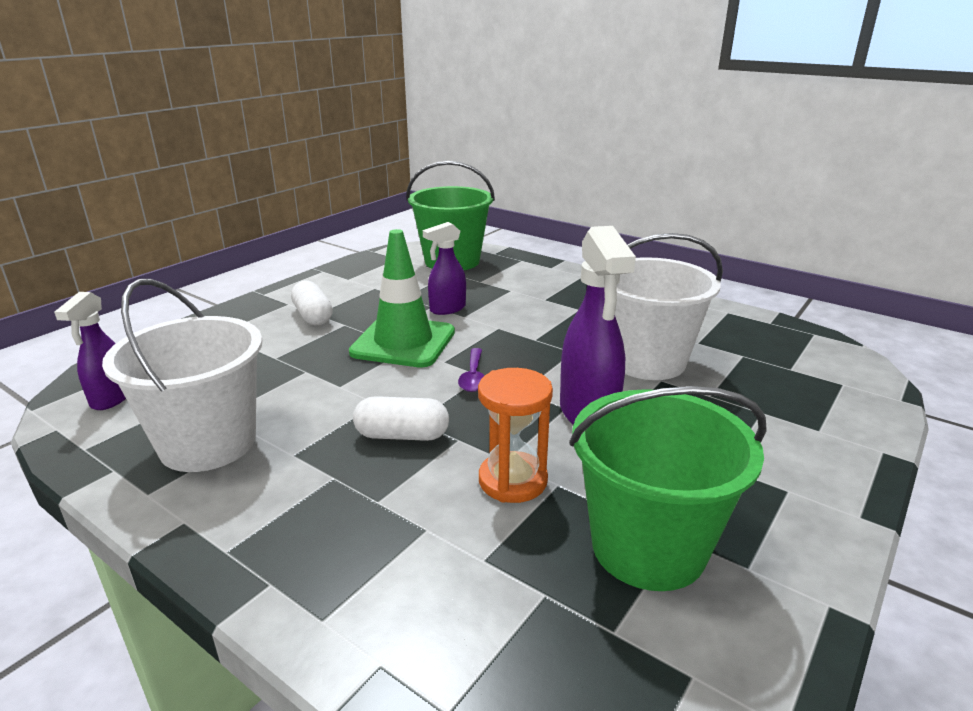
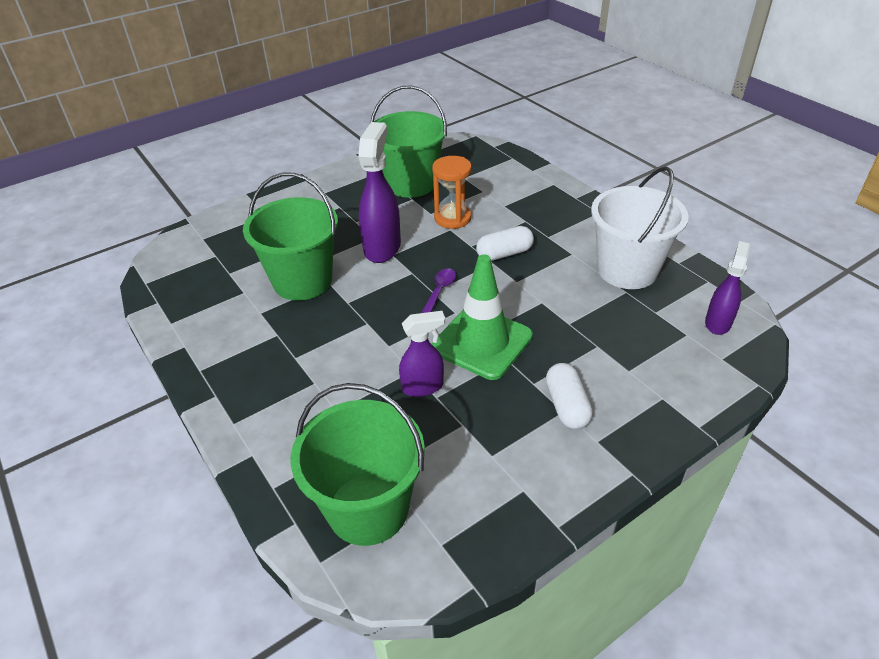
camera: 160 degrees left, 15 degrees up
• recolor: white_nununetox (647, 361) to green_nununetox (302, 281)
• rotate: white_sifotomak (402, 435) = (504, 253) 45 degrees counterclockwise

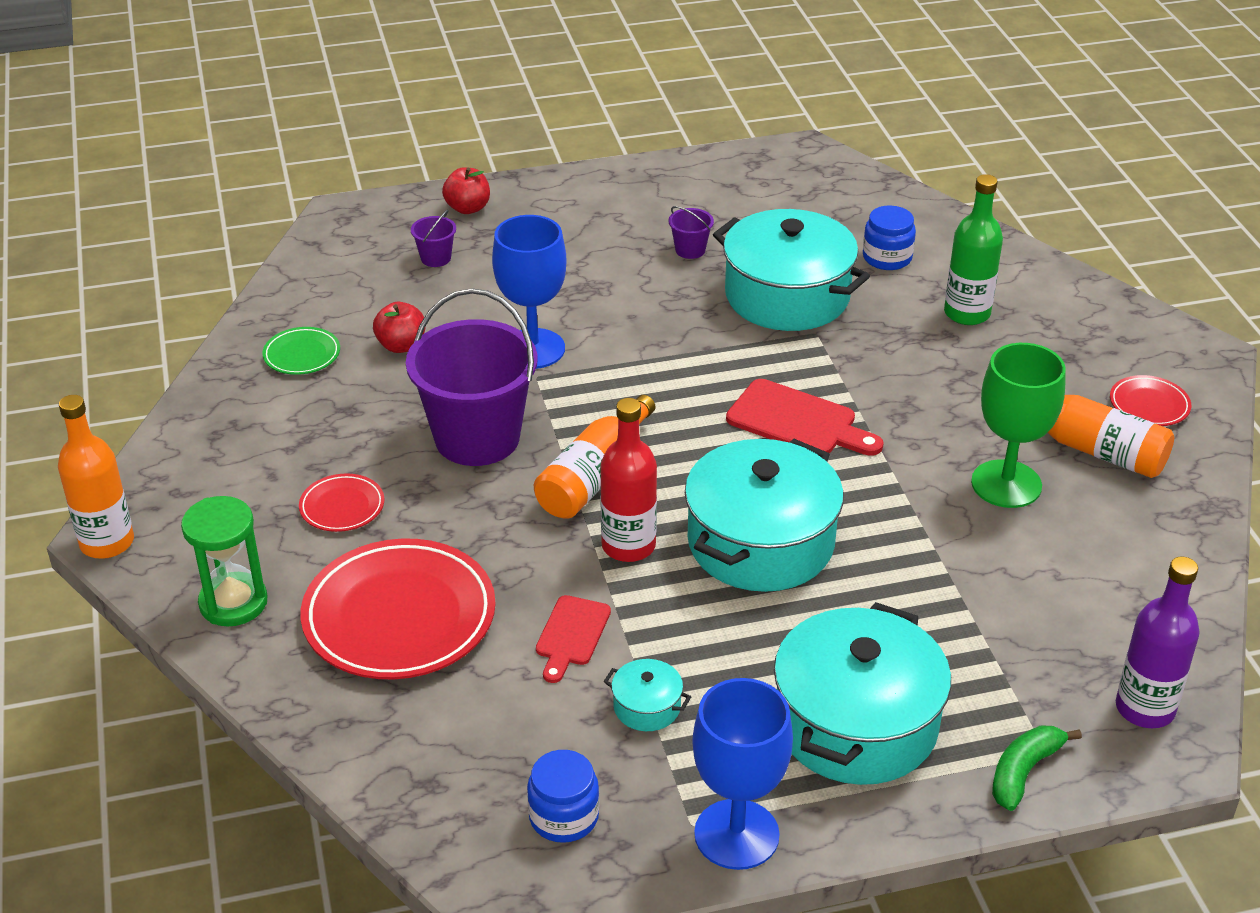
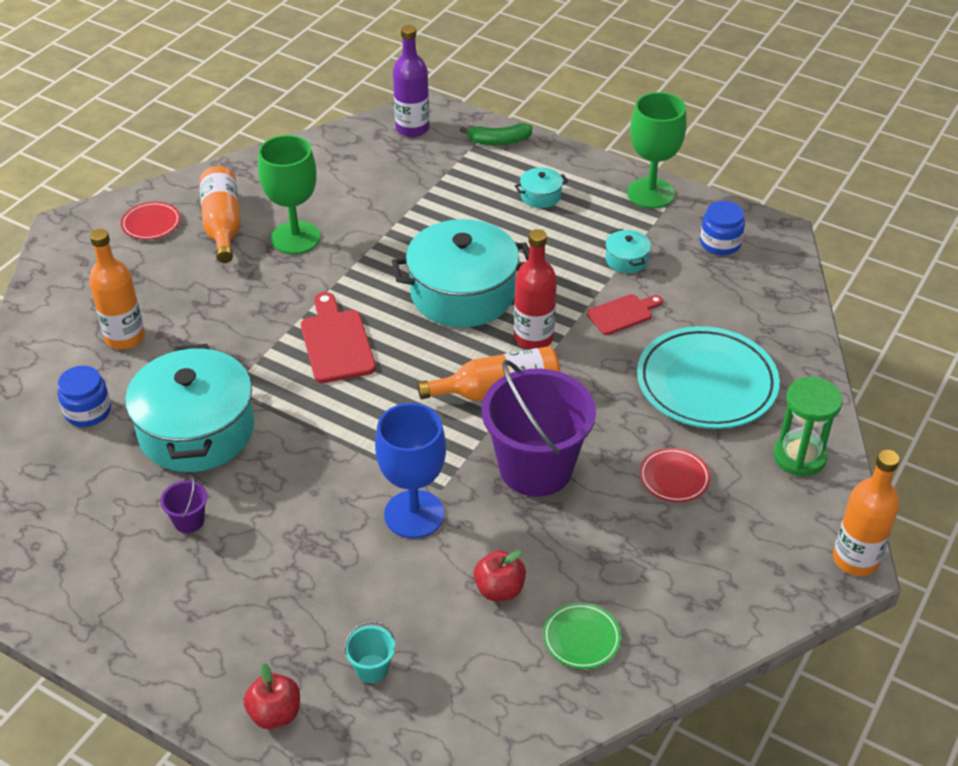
camera: 135 degrees left, 5 degrees up
• recolor: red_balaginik (399, 617) to turquoise_balaginik (706, 383)
• recolor: purple_nununetox (436, 258) to turquoise_nununetox (372, 668)
• recolor: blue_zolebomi (736, 834) to green_zolebomi (650, 193)
• recolor: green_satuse (967, 313) to orange_satuse (125, 337)
• resize: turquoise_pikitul (856, 724) = (540, 196) x0.42

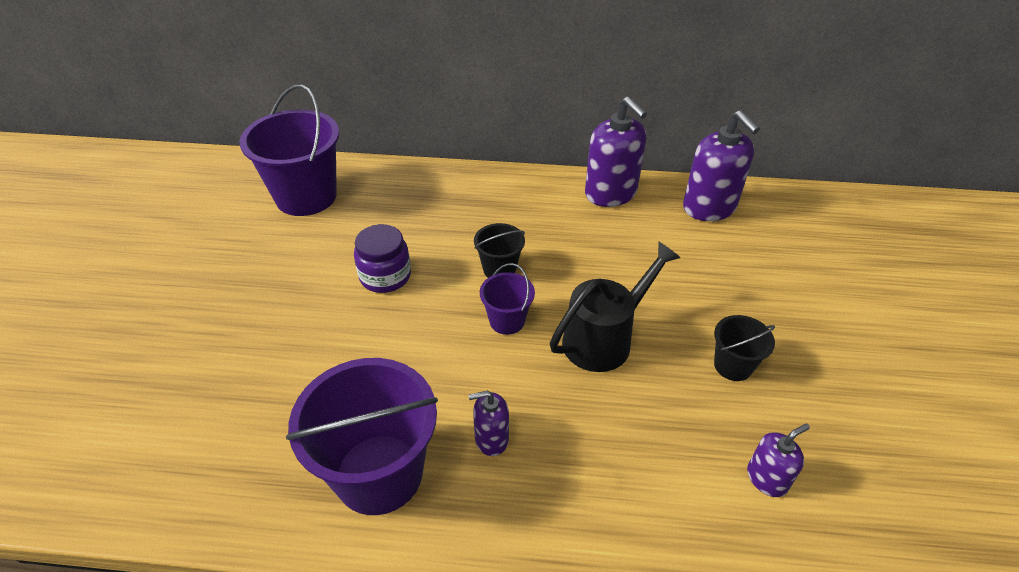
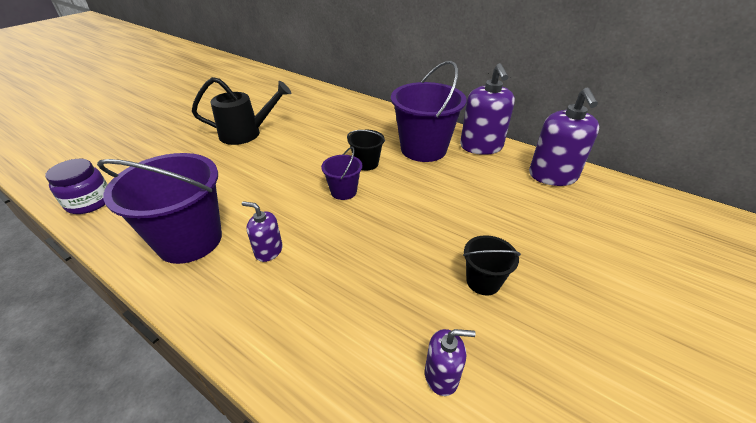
camera: 30 degrees right, 5 degrees down
• move: purple_nununetox (306, 196) to (423, 149)
• move: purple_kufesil (385, 276) to (89, 202)
• move: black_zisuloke (605, 338) to (247, 133)

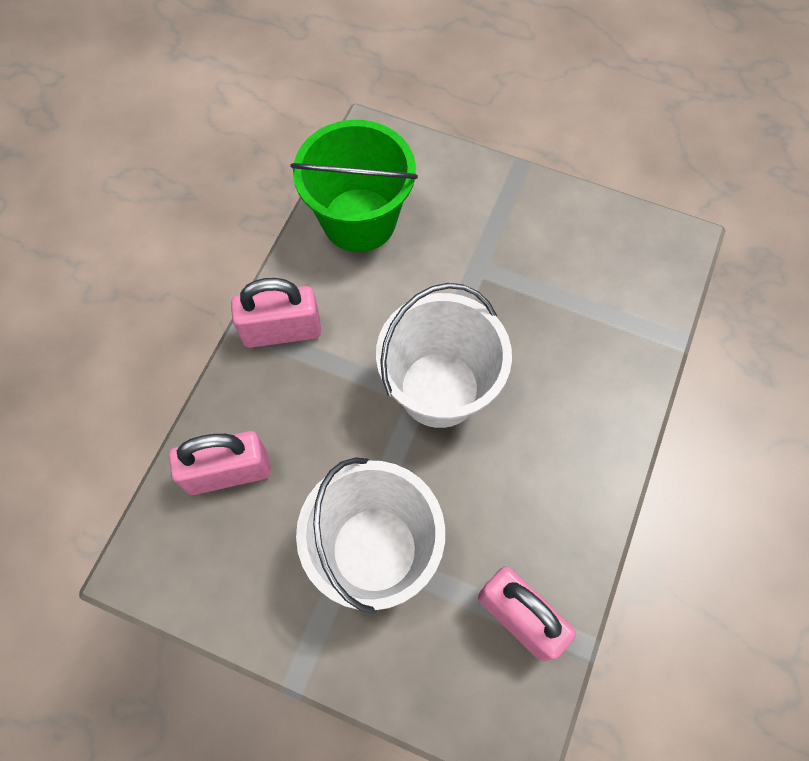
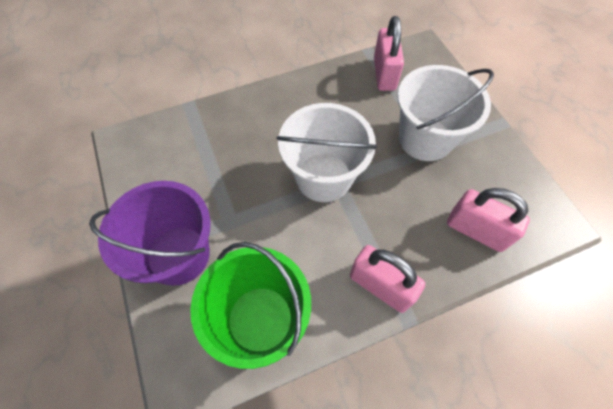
camera: 135 degrees left, 5 degrees down
• insert: purple_nununetox (178, 255)

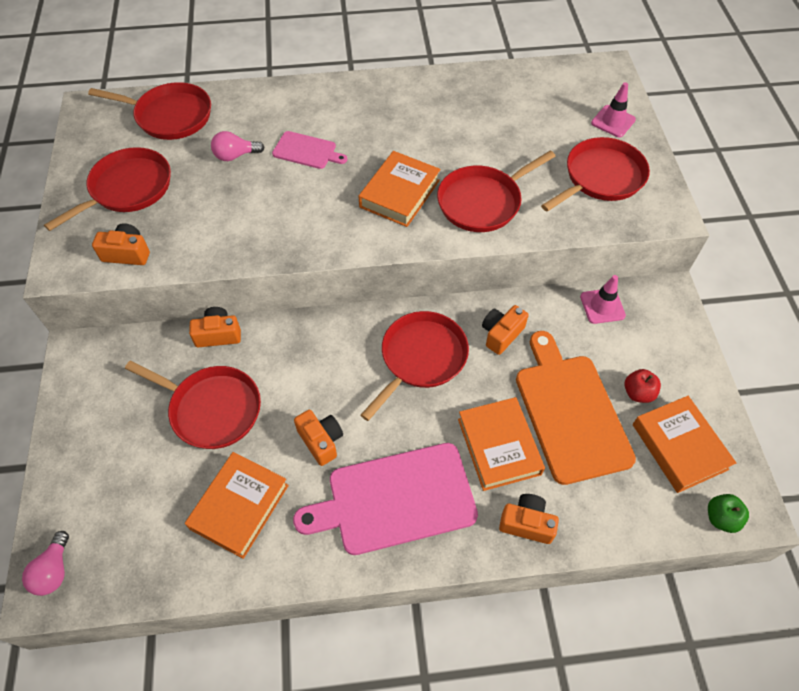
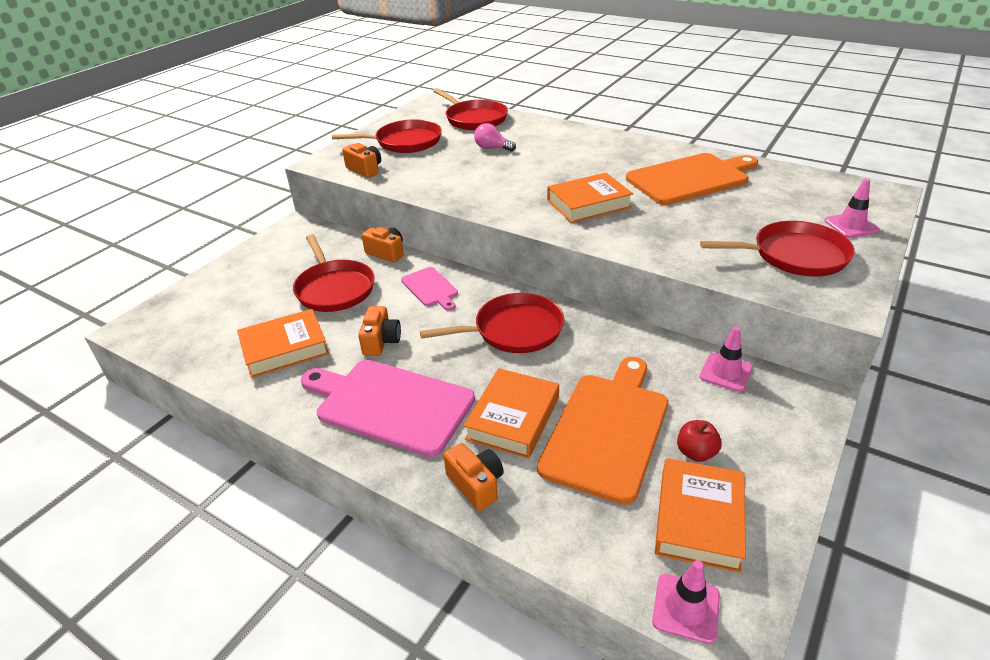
camera: 40 degrees right, 20 degrees down
• delete: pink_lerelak (54, 570)
• delete: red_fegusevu (482, 202)
• delete: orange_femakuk (501, 334)
• insert: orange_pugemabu (691, 178)
• move: pink_pugemabu (307, 151) to (430, 288)
• replace: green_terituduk (721, 518) to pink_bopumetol (686, 608)

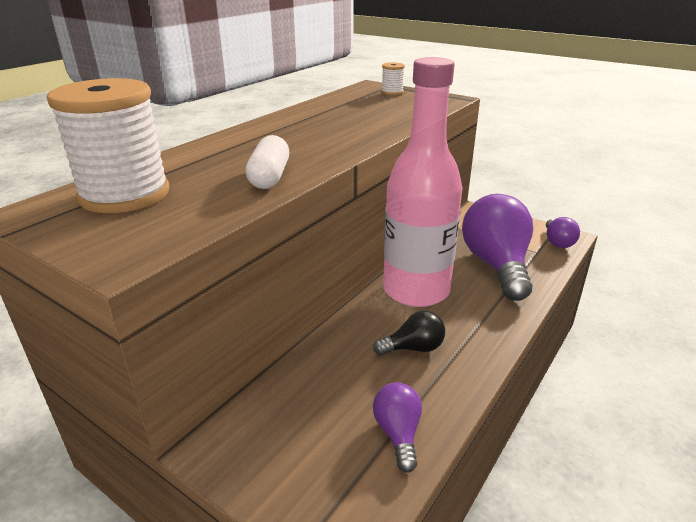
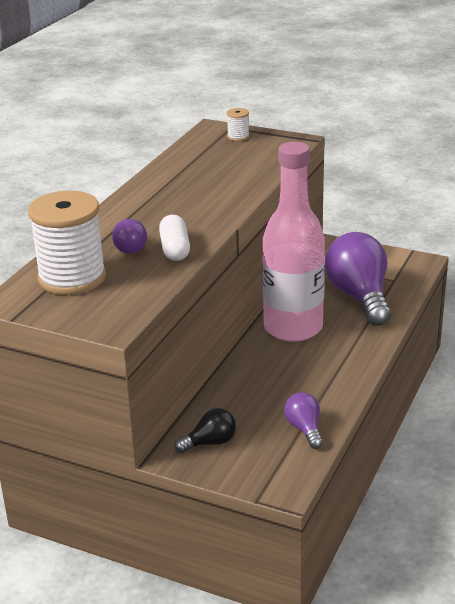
camera: 10 degrees left, 0 degrees up
• move: black_lerelak (413, 348) to (210, 443)
• move: purple_lerelak (557, 242) to (130, 247)

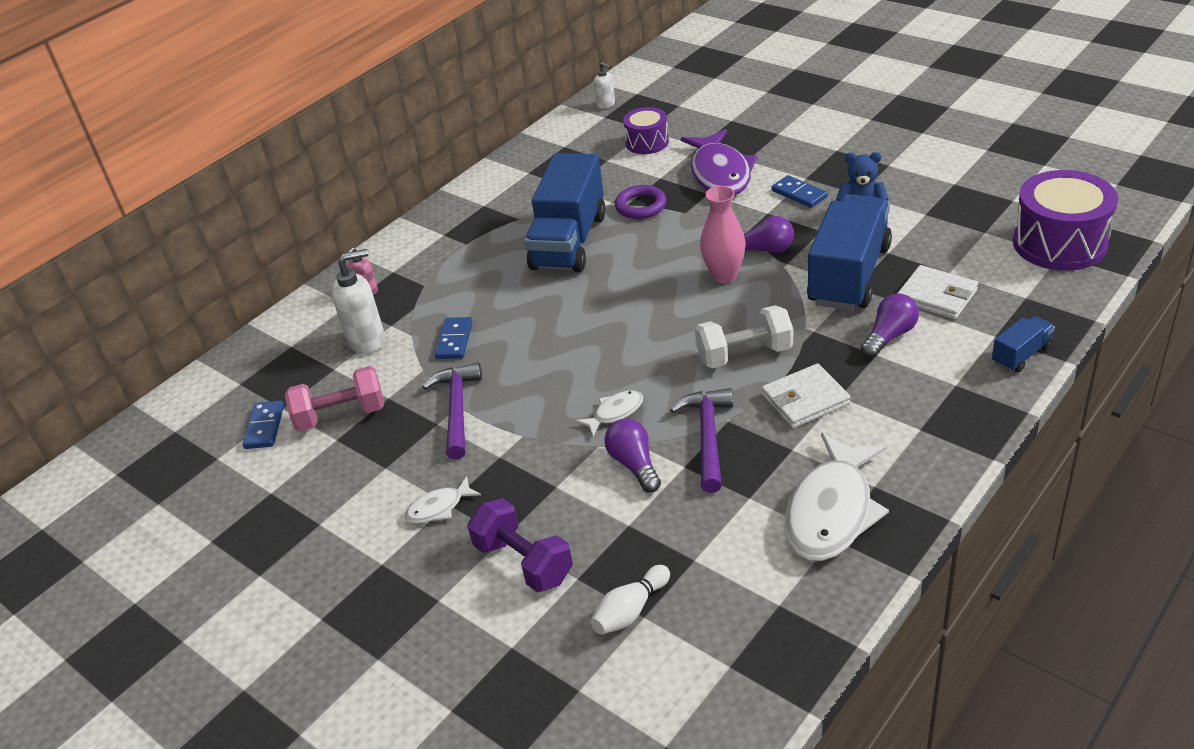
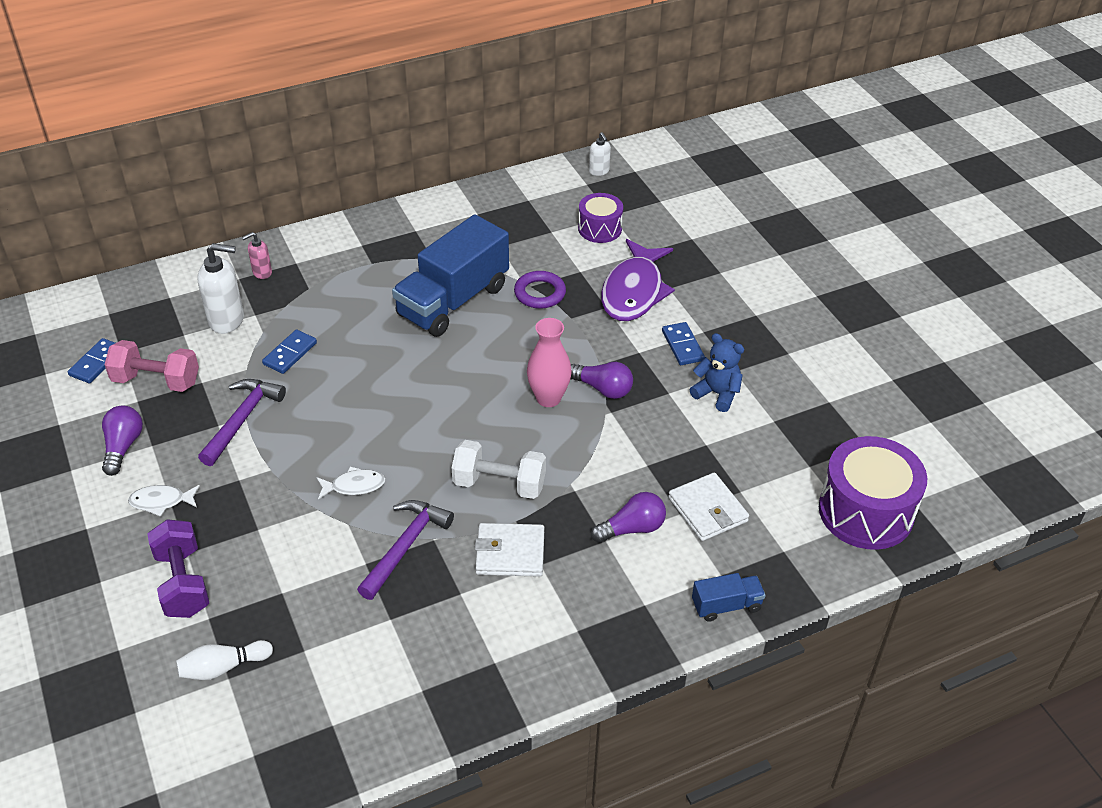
camera: 20 degrees right, 5 degrees up
• delete: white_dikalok (832, 511)
• delete: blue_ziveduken (849, 275)
• move: purple_lerelak (634, 464) to (123, 447)

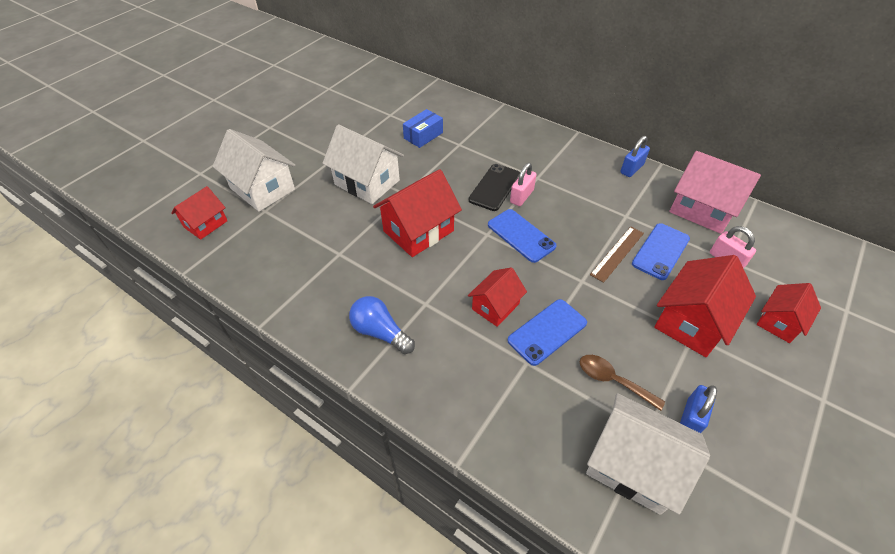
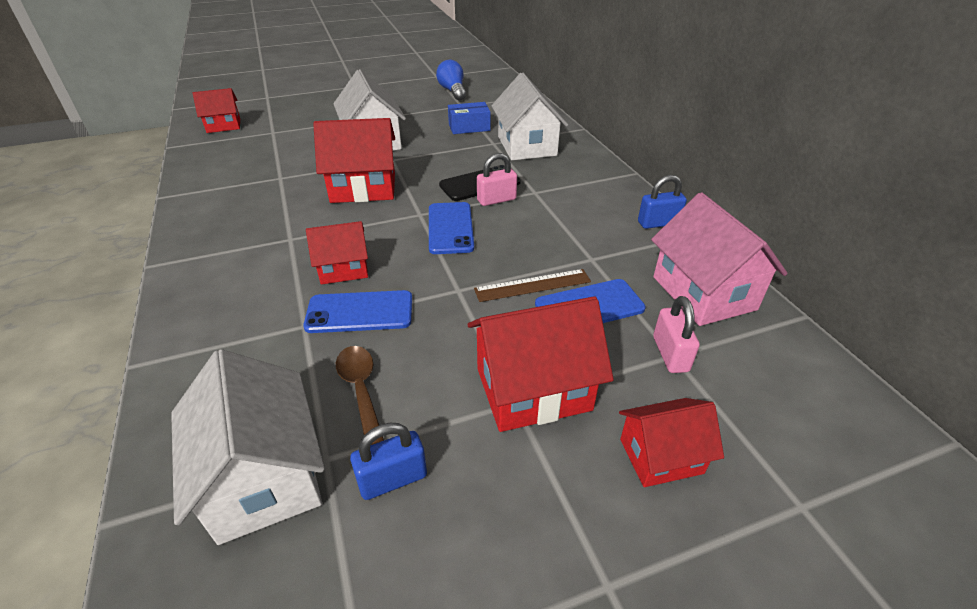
camera: 35 degrees right, 10 degrees down
• move: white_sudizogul (262, 189) to (526, 146)
• move: blue_lerelak (380, 332) to (453, 91)

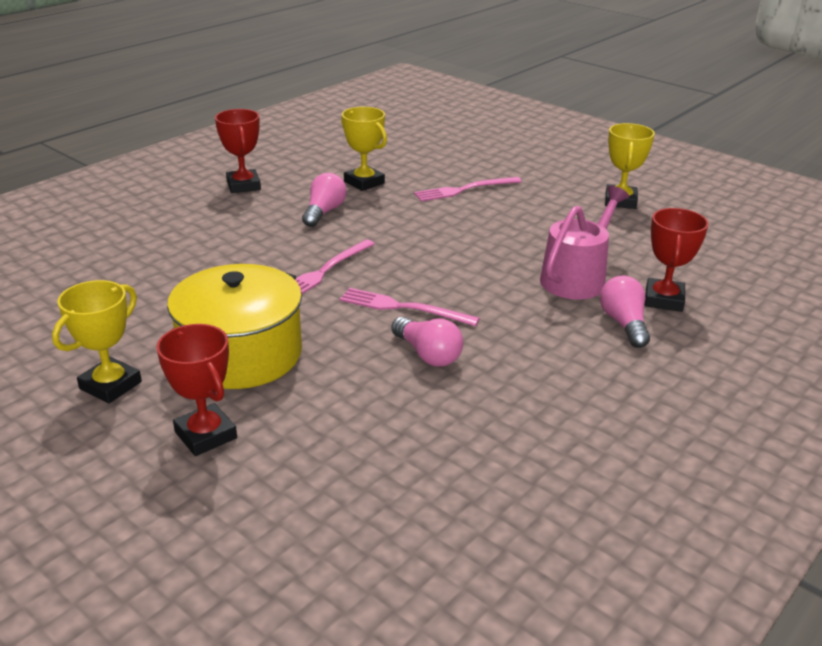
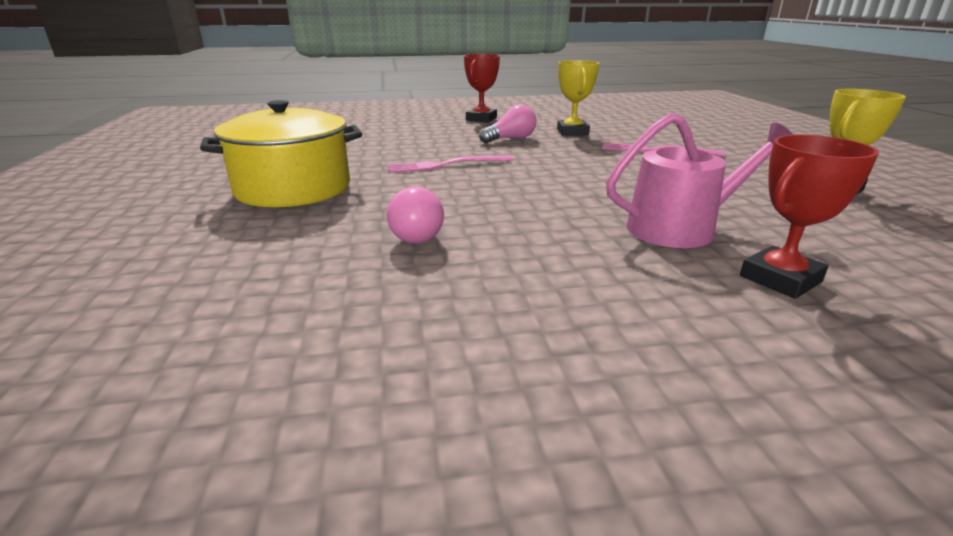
camera: 40 degrees right, 5 degrees down
• delete: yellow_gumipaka (110, 385)
• delete: red_gumipaka (205, 435)
• delete: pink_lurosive (403, 308)
• delete: pink_lerelak (624, 324)

